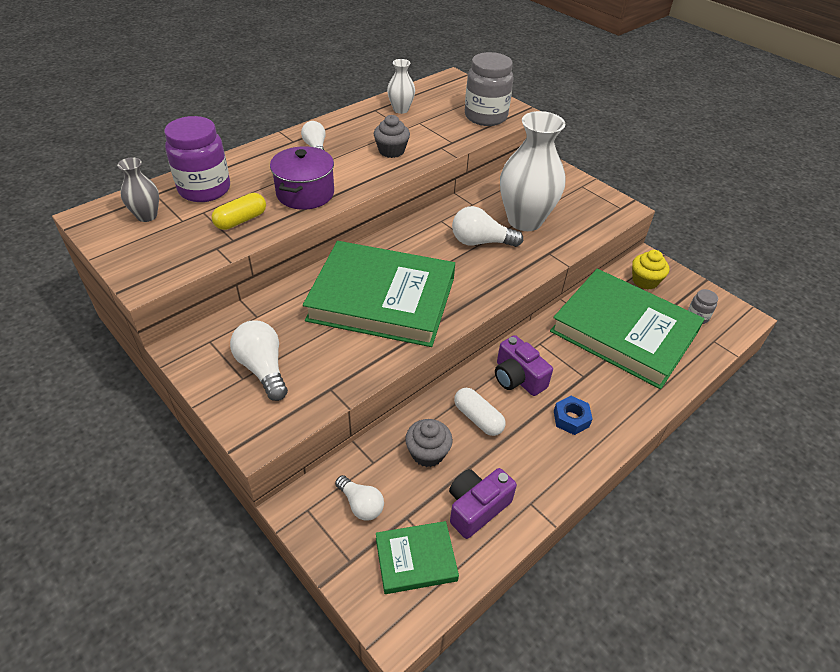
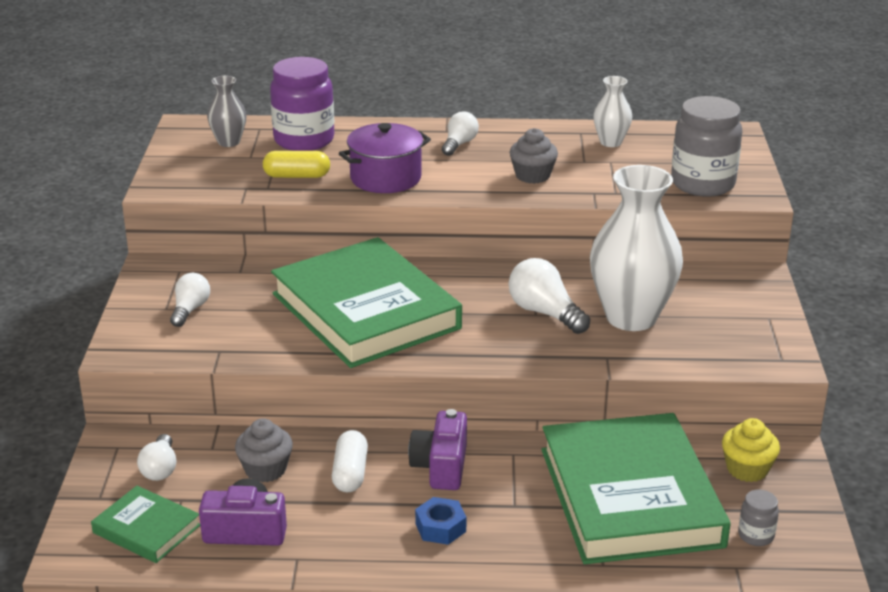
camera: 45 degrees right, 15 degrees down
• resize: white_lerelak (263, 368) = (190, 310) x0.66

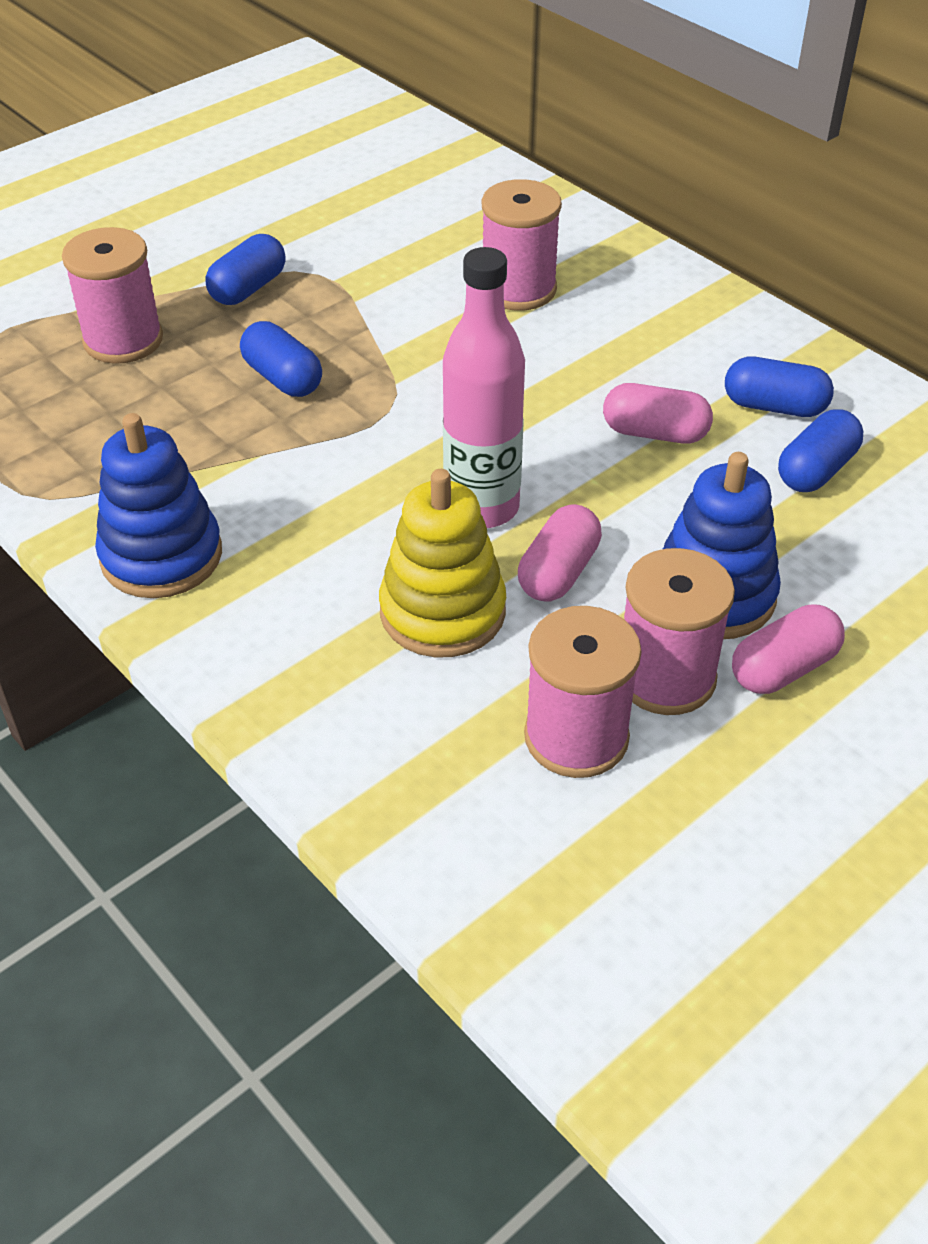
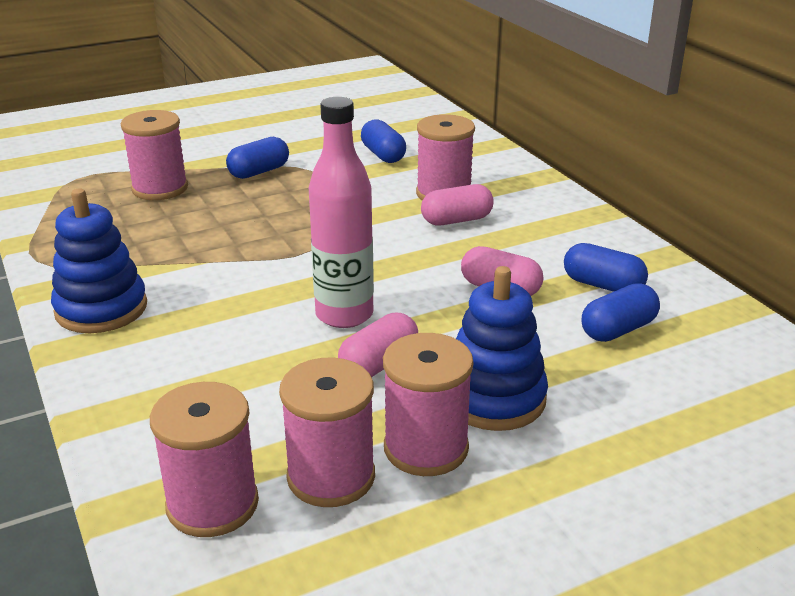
camera: 15 degrees right, 15 degrees down
• delete: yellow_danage (442, 612)
• insert: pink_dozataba (212, 504)
• move: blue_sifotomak (283, 378) to (383, 155)
• move: pink_sifotomak (783, 668) to (456, 220)

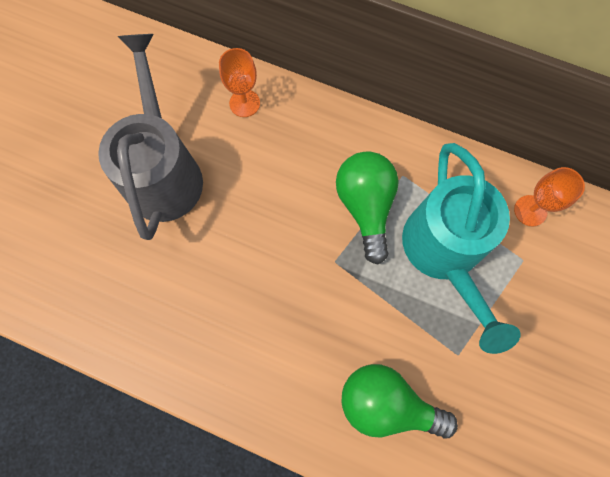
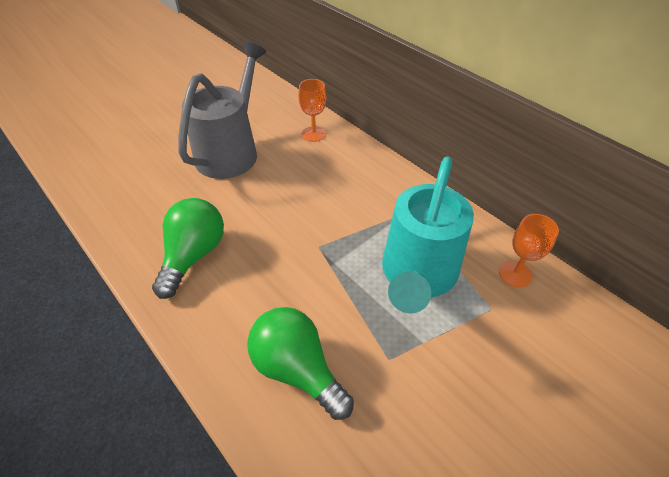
camera: 25 degrees right, 25 degrees down
• move: green_lerelak (365, 207) to (194, 255)

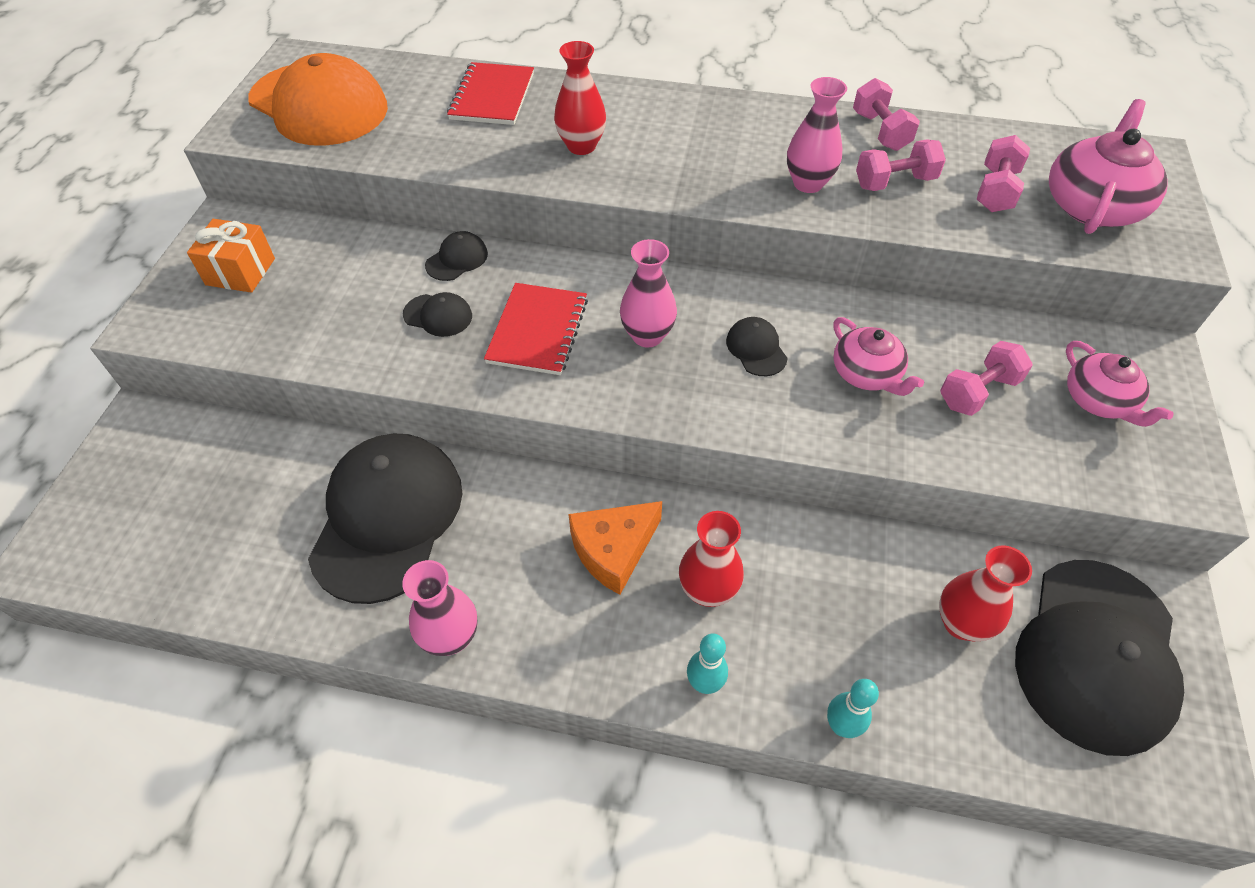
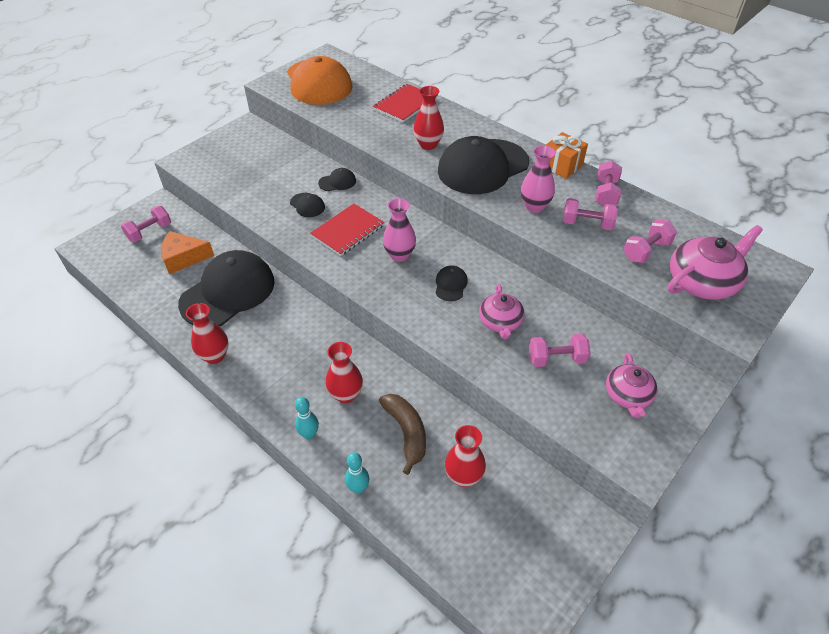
camera: 30 degrees right, 5 degrees down
• insert: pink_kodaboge (150, 232)
• insert: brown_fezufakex (406, 432)
• move: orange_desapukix (240, 272) to (562, 166)
• move: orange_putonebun (613, 550) to (184, 258)
• move: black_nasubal (1096, 654) to (482, 167)
• recolor: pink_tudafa (450, 637) to red_tudafa (215, 356)

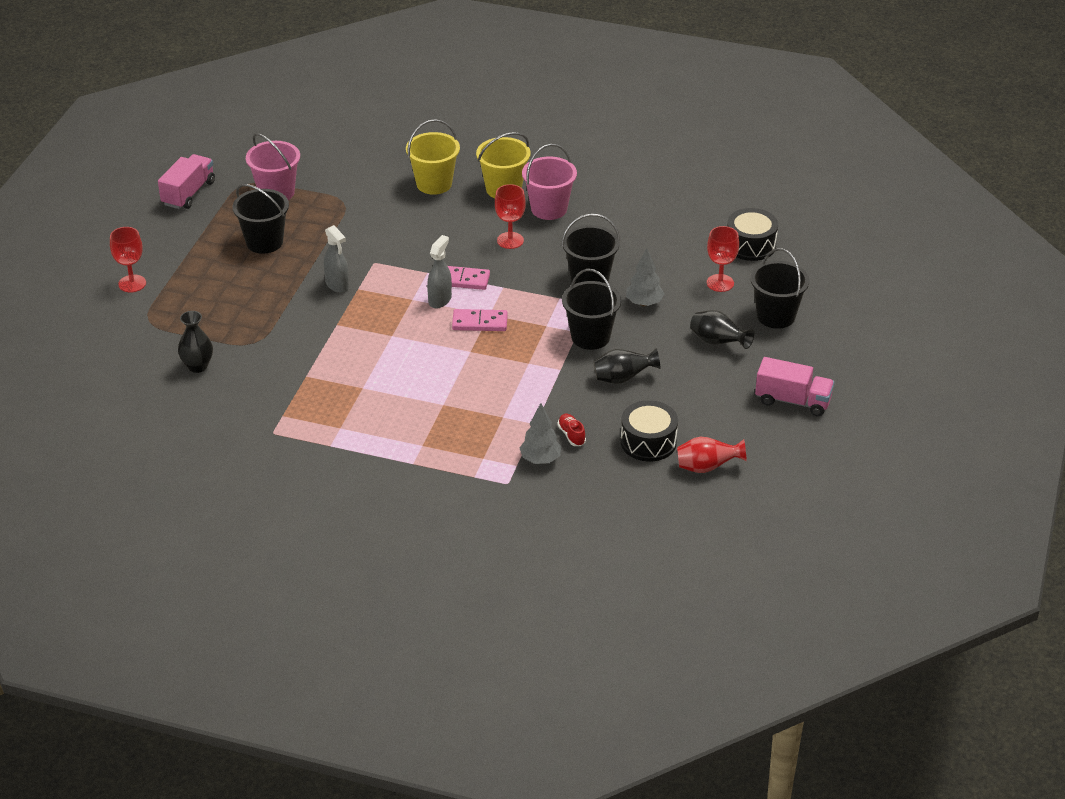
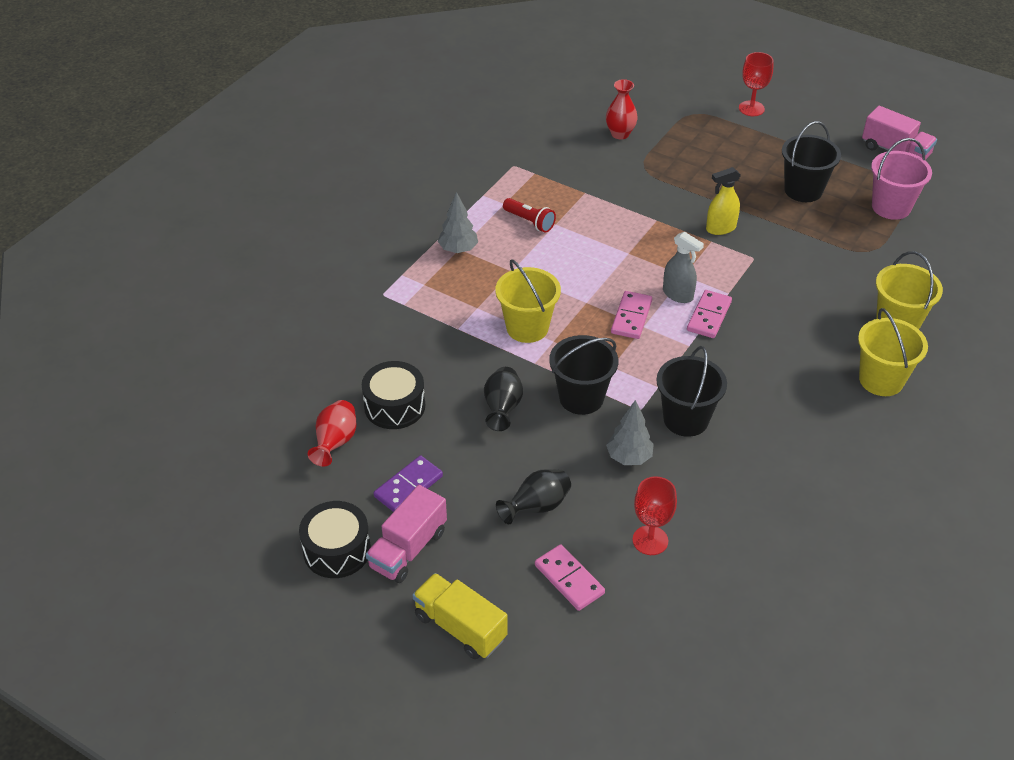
camera: 105 degrees right, 5 degrees up
• delete: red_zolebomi (510, 240)
• delete: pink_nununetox (549, 209)
• delete: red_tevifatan (571, 435)
• insert: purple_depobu (408, 486)
• insert: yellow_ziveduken (460, 627)
• insert: yellow_nununetox (527, 328)
• insert: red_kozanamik (529, 222)
• move: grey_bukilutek (540, 459) to (458, 249)
• move: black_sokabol (750, 245) to (337, 550)
• replace: black_nununetox (776, 316) to pink_depobu (569, 579)
• recolor: black_tudafa (197, 366) to red_tudafa (620, 134)
• recolor: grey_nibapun (337, 285) to yellow_nibapun (720, 228)

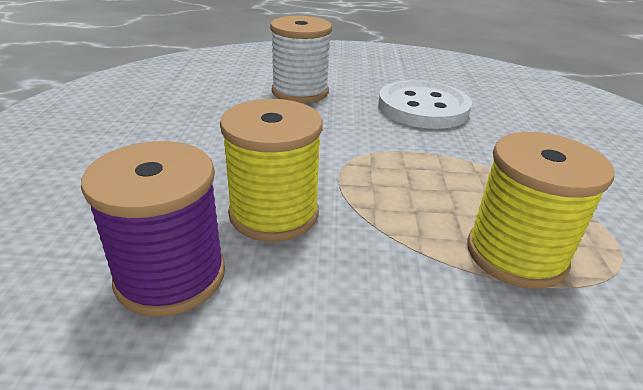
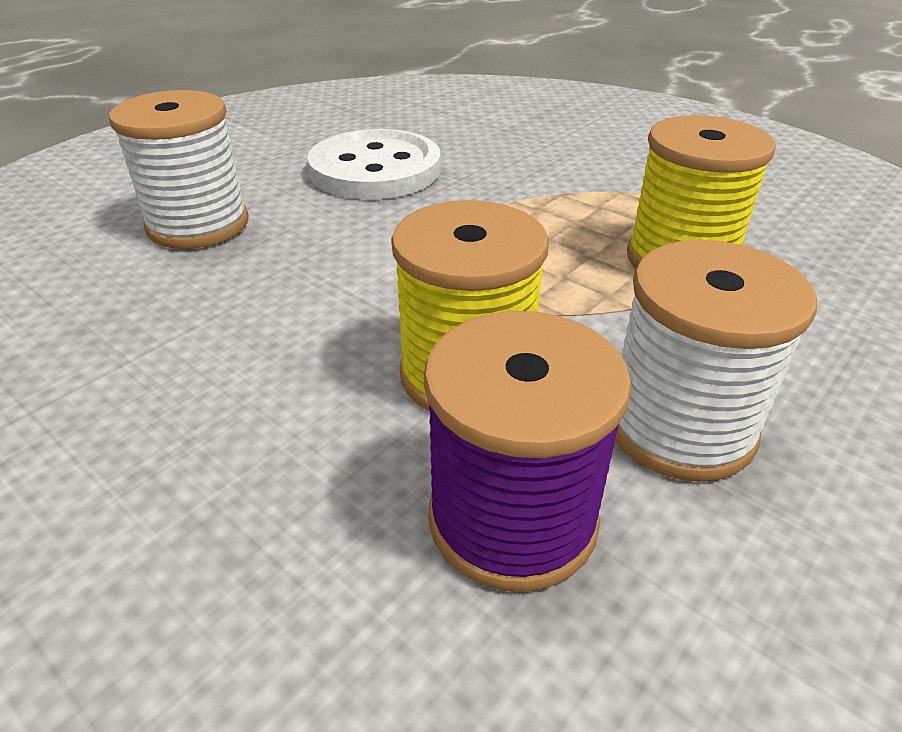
camera: 50 degrees left, 5 degrees up
• insert: white_dozataba (679, 427)

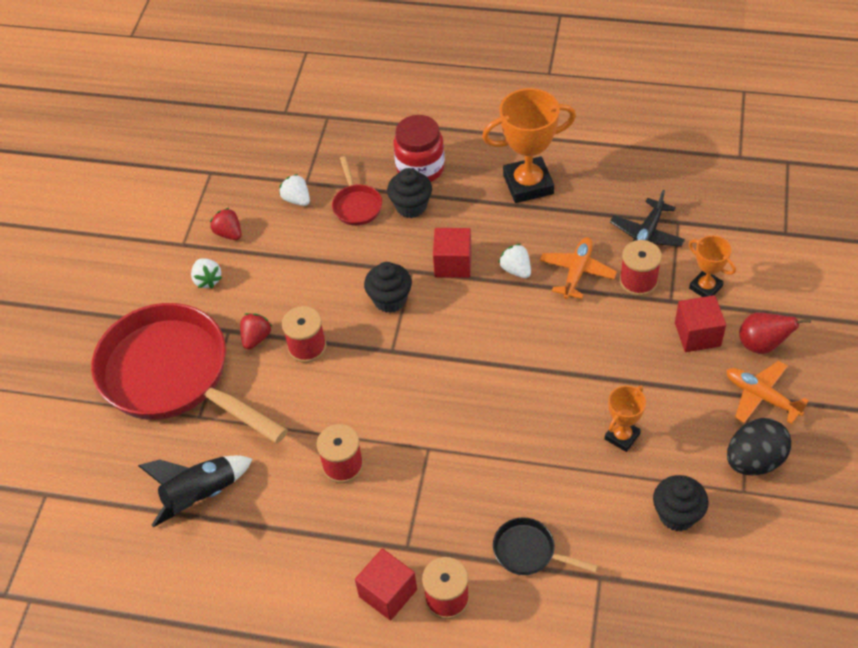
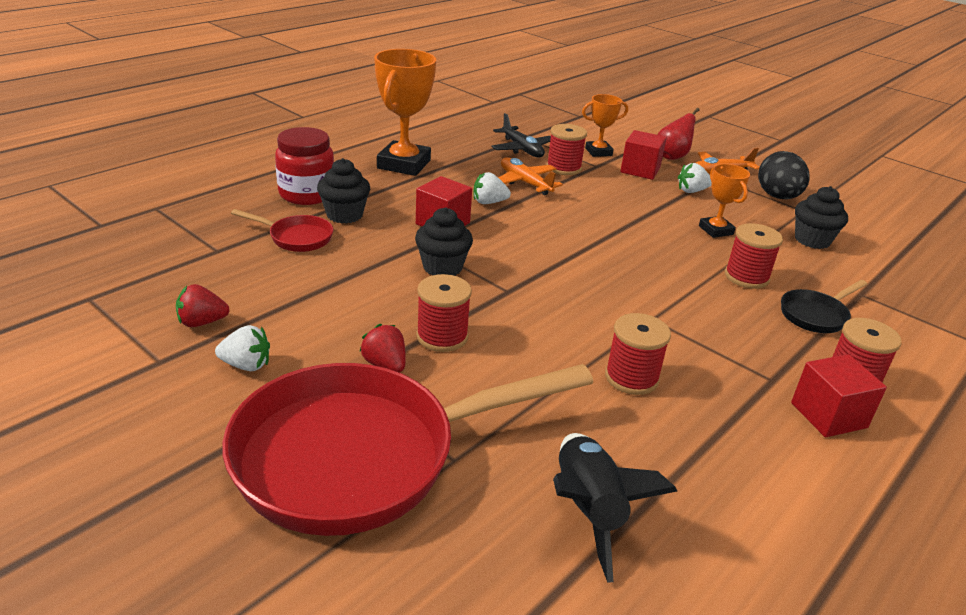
camera: 65 degrees left, 20 degrees down
• insert: red_dozataba (746, 277)
• move: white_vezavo (297, 199) to (692, 191)

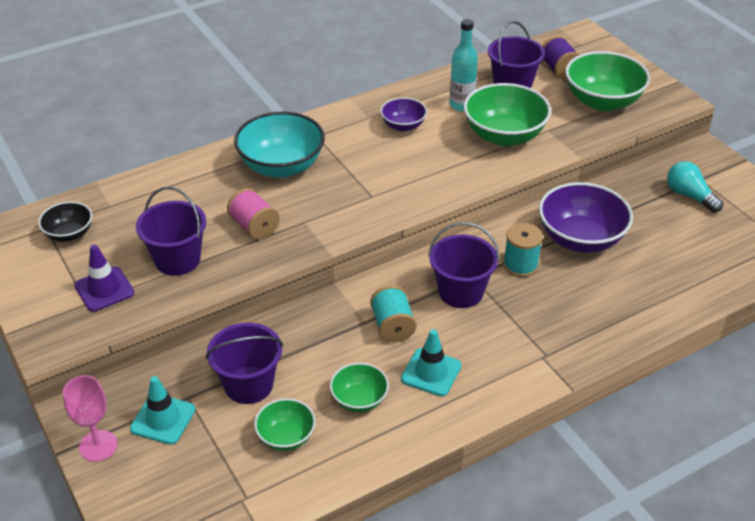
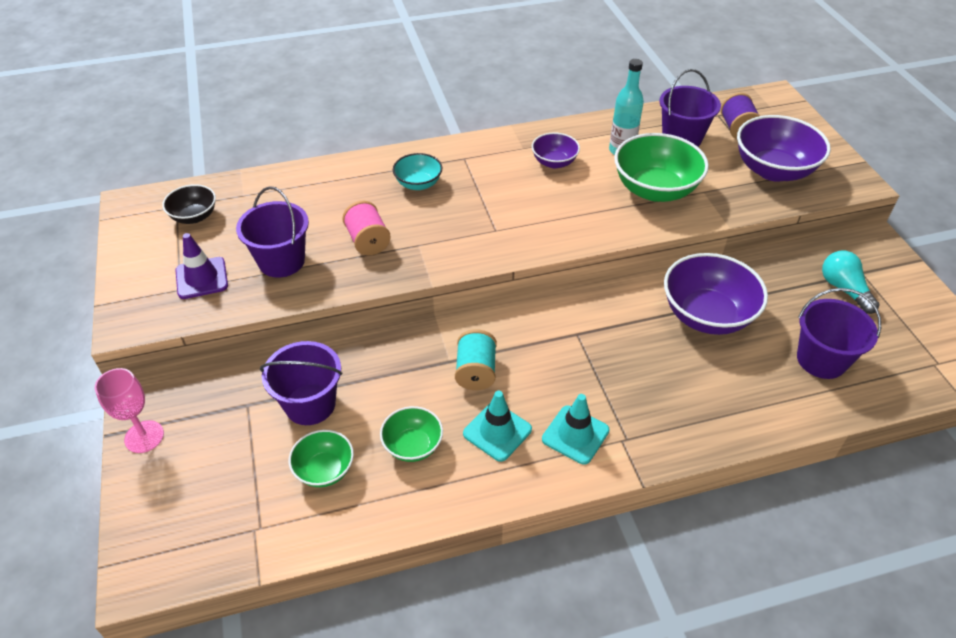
camera: 15 degrees right, 5 degrees up
• delete: turquoise_dozataba (520, 265)
• move: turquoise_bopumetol (163, 419) to (575, 435)
• move: purple_nununetox (461, 292) to (821, 360)
• recolor: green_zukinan (602, 101) to purple_zukinan (773, 170)
• resize: turquoise_zukinan (281, 166) = (418, 184) x0.55

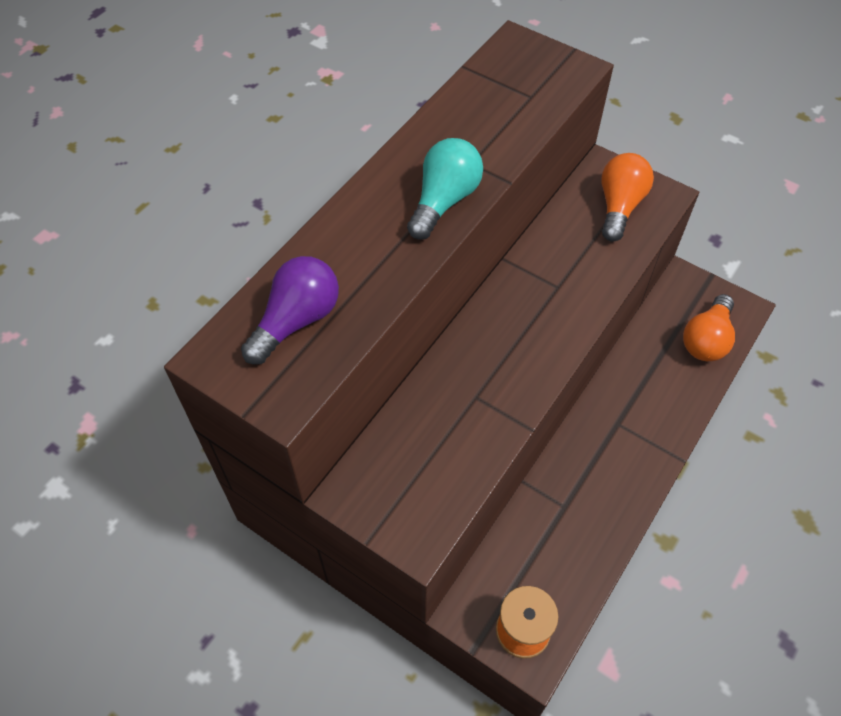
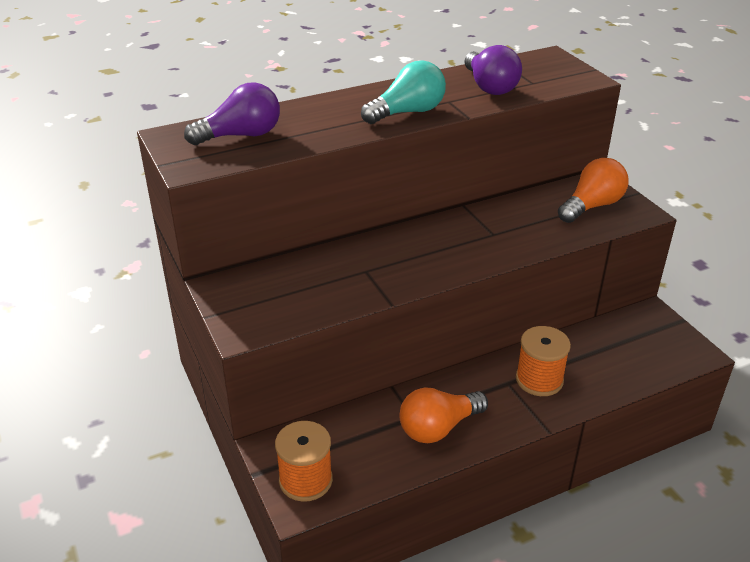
camera: 30 degrees right, 20 degrees down
• insert: purple_lerelak (489, 87)
• insert: orange_dozataba (539, 380)
• move: orange_lerelak (706, 340) to (438, 428)

